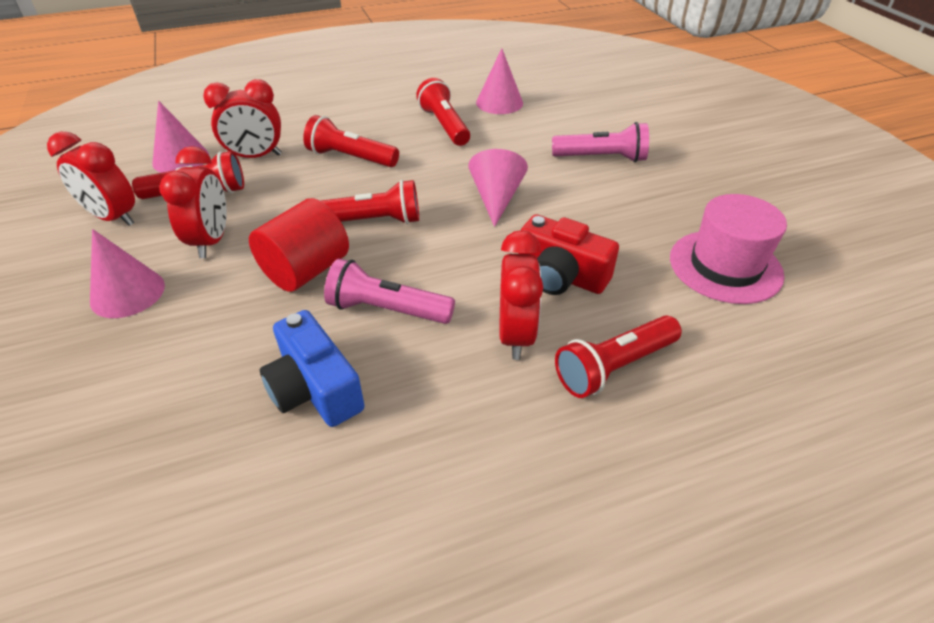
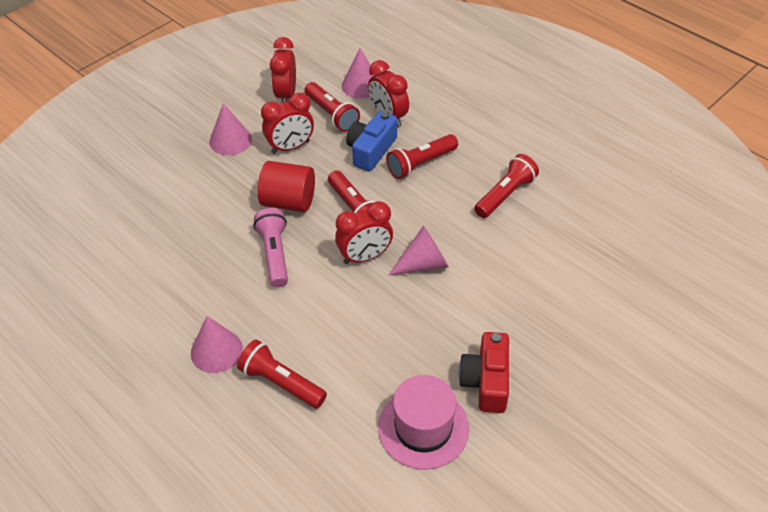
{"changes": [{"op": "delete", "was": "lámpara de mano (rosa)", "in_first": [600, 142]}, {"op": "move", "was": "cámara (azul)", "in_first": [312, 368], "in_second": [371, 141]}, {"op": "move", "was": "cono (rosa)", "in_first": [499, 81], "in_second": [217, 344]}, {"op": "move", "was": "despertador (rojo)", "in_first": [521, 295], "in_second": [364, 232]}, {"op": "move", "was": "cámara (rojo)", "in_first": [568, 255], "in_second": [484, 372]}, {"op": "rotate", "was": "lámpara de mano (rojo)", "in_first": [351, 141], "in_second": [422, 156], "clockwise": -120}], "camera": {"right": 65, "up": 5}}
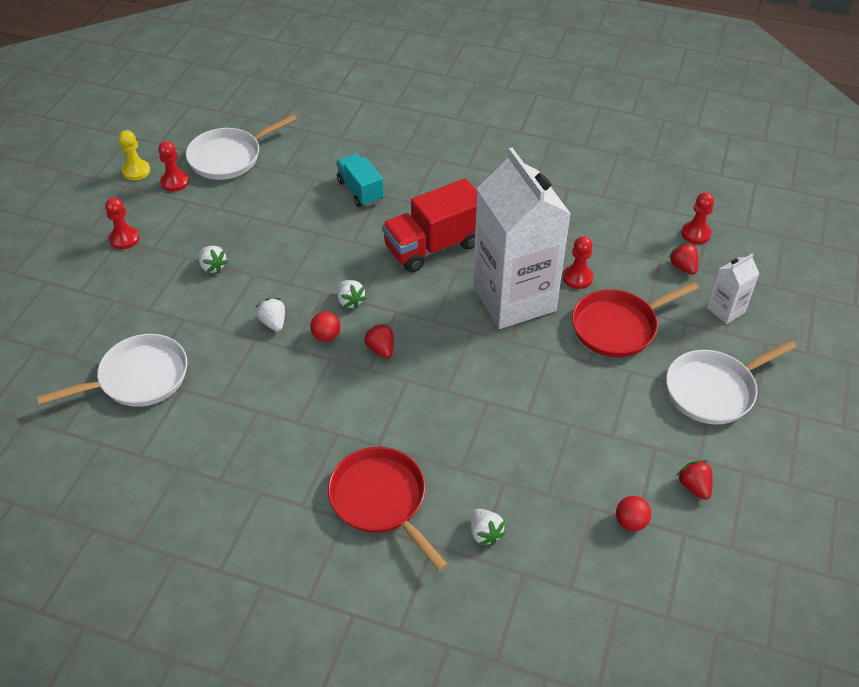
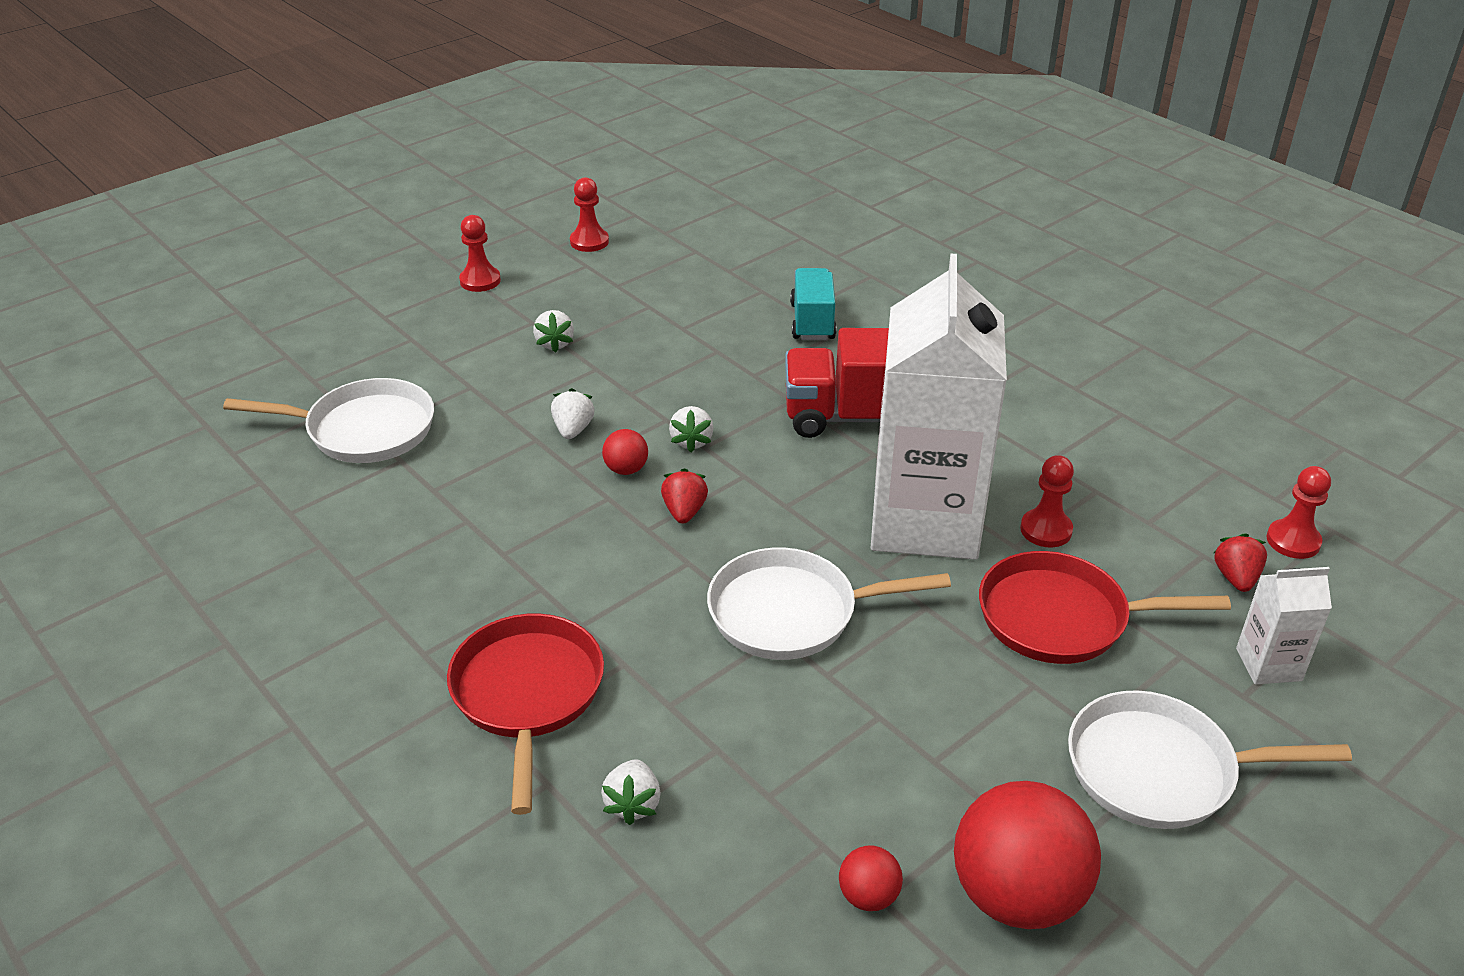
{"changes": [{"op": "delete", "was": "peón (amarillo)", "in_first": [134, 155]}, {"op": "move", "was": "sartén (blanco)", "in_first": [241, 147], "in_second": [829, 603]}, {"op": "replace", "was": "fresa (rojo)", "now": "pelota (rojo)", "in_first": [695, 480], "in_second": [1027, 855]}], "camera": {"right": 30, "up": -10}}
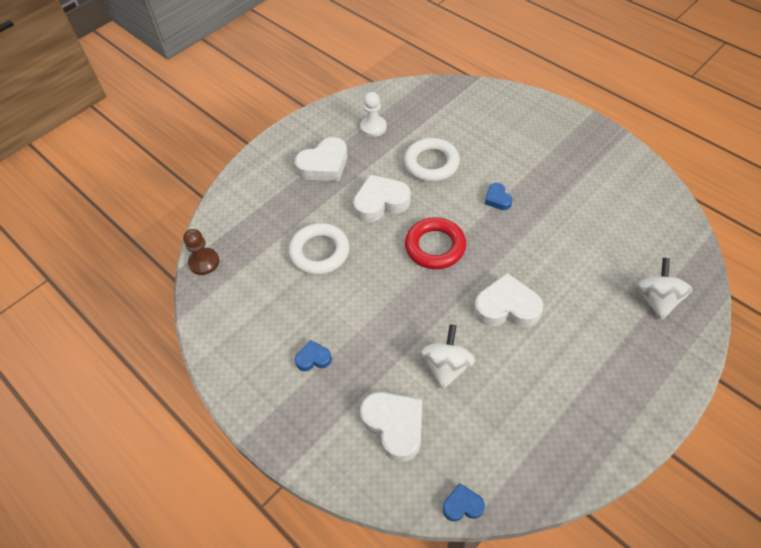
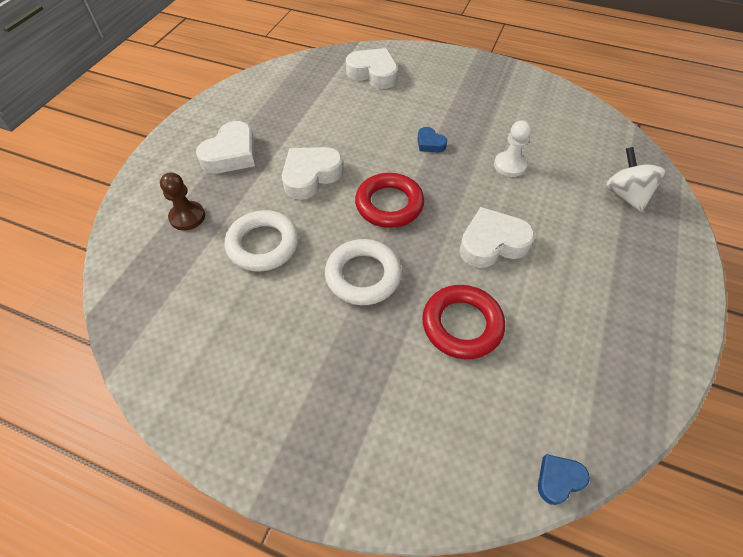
{"changes": [{"op": "delete", "was": "corazón (azul)", "in_first": [313, 355]}, {"op": "move", "was": "peón (marrón)", "in_first": [201, 252], "in_second": [182, 201]}, {"op": "move", "was": "peón (blanco)", "in_first": [373, 114], "in_second": [512, 148]}, {"op": "move", "was": "corazón (blanco)", "in_first": [391, 427], "in_second": [372, 68]}, {"op": "move", "was": "anillo (blanco)", "in_first": [432, 160], "in_second": [363, 272]}, {"op": "replace", "was": "peonza (blanco)", "now": "anillo (rojo)", "in_first": [448, 356], "in_second": [463, 322]}], "camera": {"right": -25, "up": 0}}
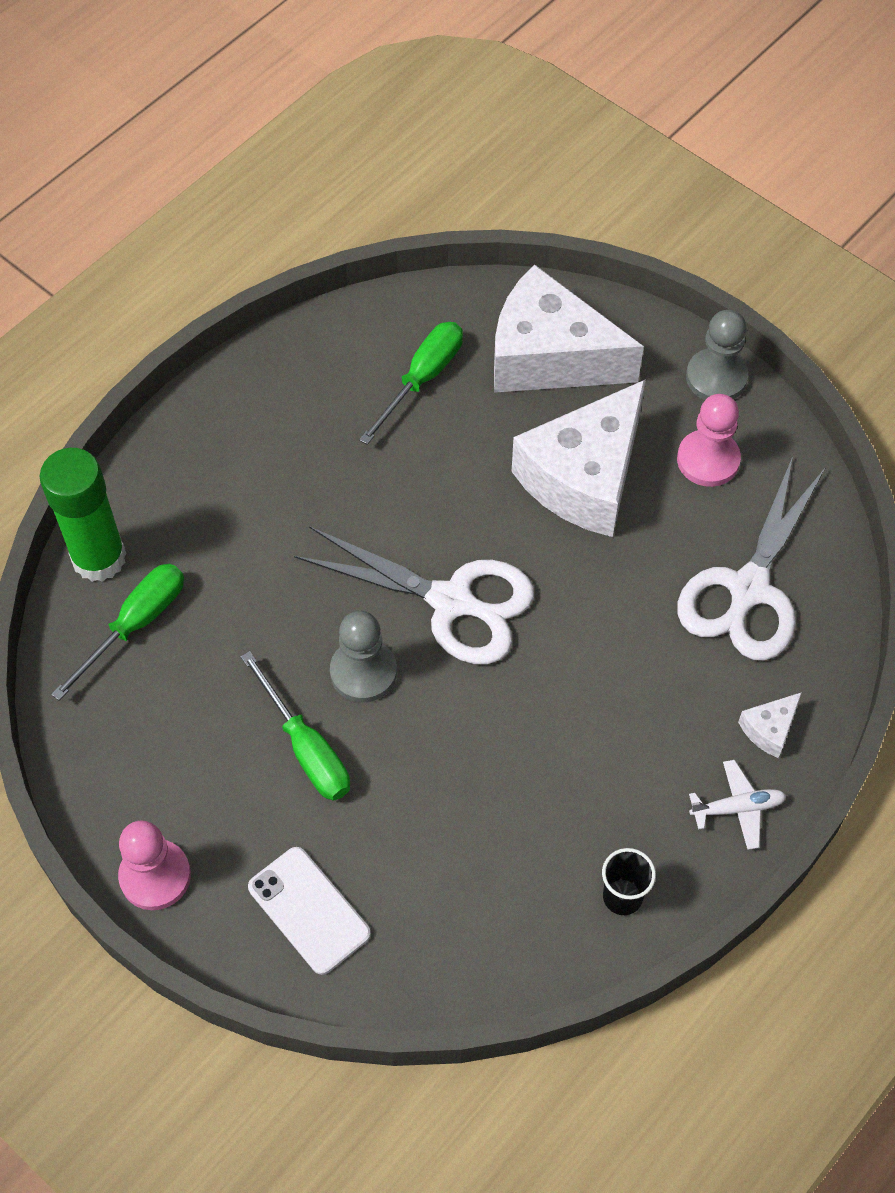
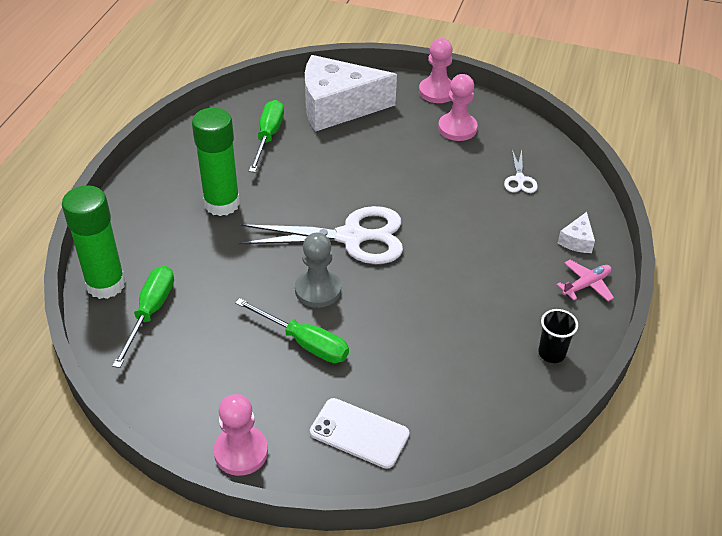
{"changes": [{"op": "delete", "was": "queso (blanco)", "in_first": [579, 458]}, {"op": "insert", "now": "barra de pegamento (verde)", "in_second": [216, 162]}, {"op": "recolor", "was": "peón (gris)", "now": "peón (rosa)", "in_first": [717, 355], "in_second": [436, 70]}, {"op": "recolor", "was": "avión (blanco)", "now": "avión (rosa)", "in_first": [737, 805], "in_second": [585, 280]}, {"op": "resize", "was": "tijeras (blanco)", "in_first": [751, 558], "in_second": [521, 171], "ratio": 0.45}], "camera": {"right": -25, "up": -15}}
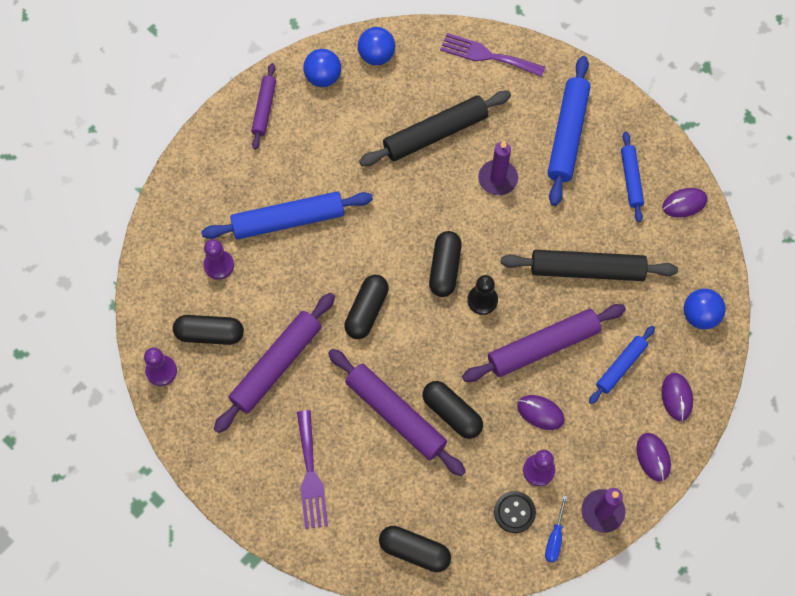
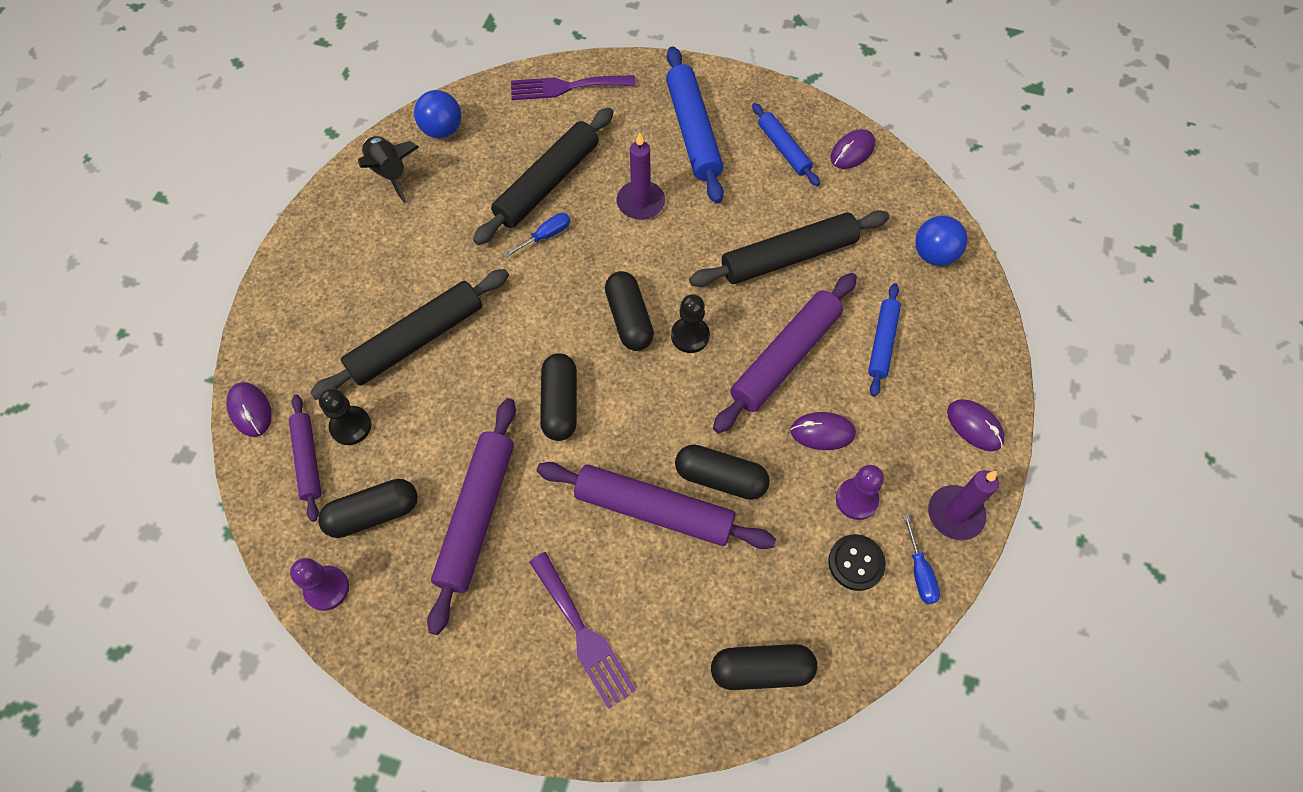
{"changes": [{"op": "insert", "now": "destornillador (azul)", "in_second": [536, 235]}, {"op": "move", "was": "rodillo (morado)", "in_first": [263, 106], "in_second": [305, 458]}, {"op": "move", "was": "ratón (morado)", "in_first": [677, 397], "in_second": [249, 409]}, {"op": "replace", "was": "pelota (azul)", "now": "cohete (negro)", "in_first": [322, 68], "in_second": [388, 169]}, {"op": "recolor", "was": "rodillo (azul)", "now": "rodillo (negro)", "in_first": [287, 215], "in_second": [409, 334]}, {"op": "recolor", "was": "peón (morado)", "now": "peón (negro)", "in_first": [218, 259], "in_second": [345, 416]}], "camera": {"right": -25, "up": -5}}
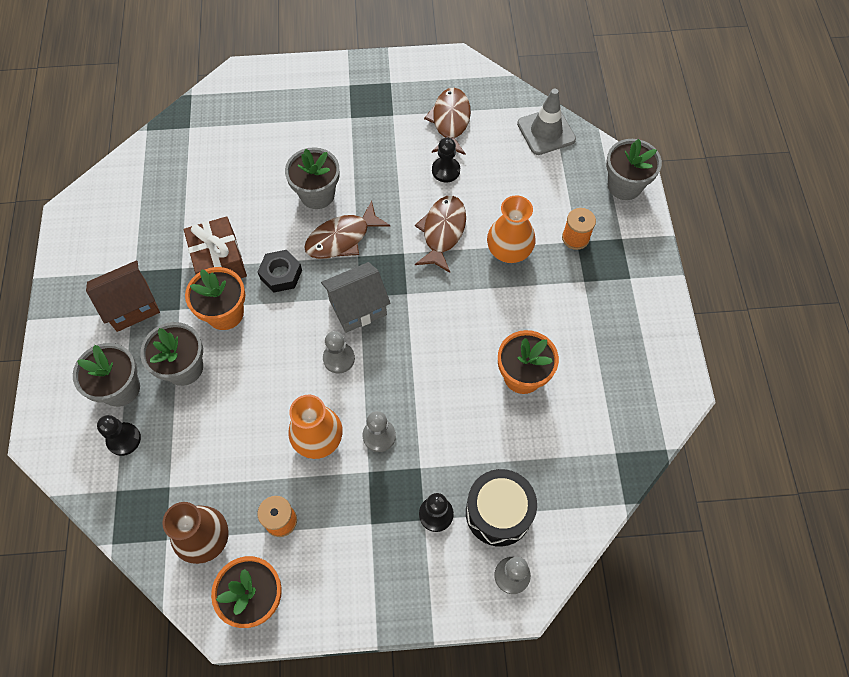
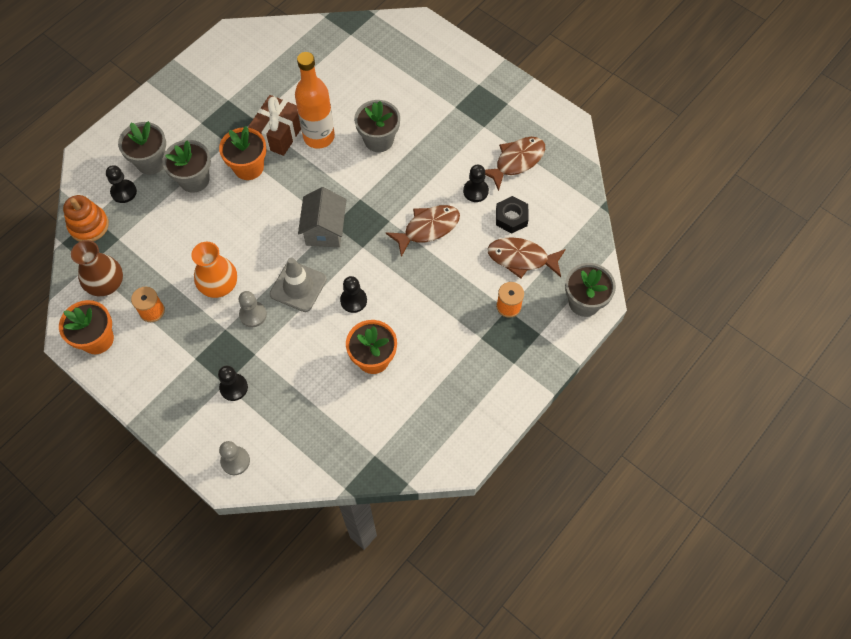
{"changes": [{"op": "delete", "was": "casa (marrón)", "in_first": [123, 296]}, {"op": "delete", "was": "peón (gris)", "in_first": [339, 352]}, {"op": "delete", "was": "tambor (negro)", "in_first": [501, 508]}, {"op": "delete", "was": "florero (naranja)", "in_first": [511, 229]}, {"op": "insert", "now": "juguete apilable (naranja)", "in_second": [86, 218]}, {"op": "insert", "now": "botella (naranja)", "in_second": [315, 100]}, {"op": "insert", "now": "peón (negro)", "in_second": [353, 294]}, {"op": "move", "was": "tuerca (negro)", "in_first": [280, 271], "in_second": [512, 215]}, {"op": "move", "was": "pez (marrón)", "in_first": [347, 230], "in_second": [526, 258]}, {"op": "move", "was": "cono de tráfico (gris)", "in_first": [546, 121], "in_second": [298, 284]}, {"op": "rotate", "was": "casa (gris)", "in_first": [356, 297], "in_second": [322, 217], "clockwise": 75}], "camera": {"right": 45, "up": 0}}
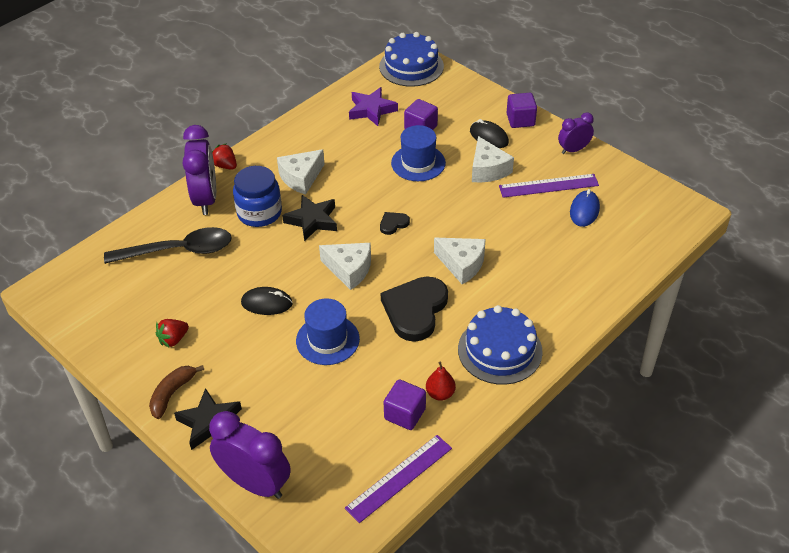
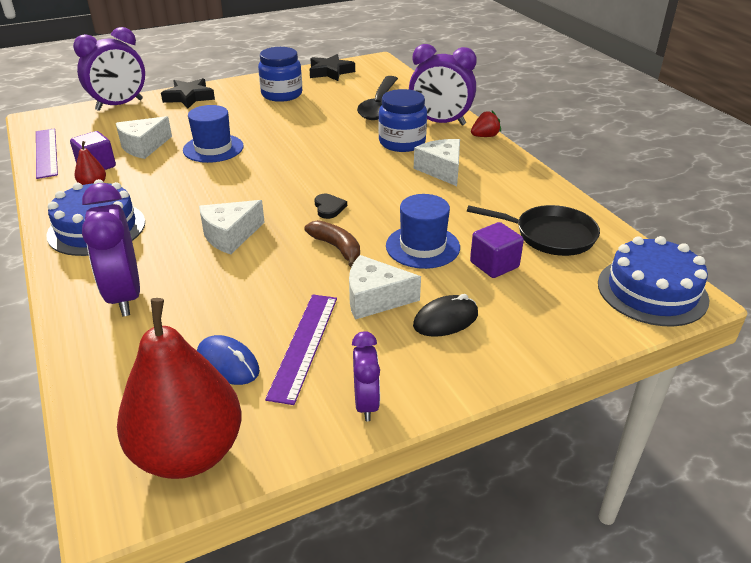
{"changes": [{"op": "delete", "was": "ratón (negro)", "in_first": [267, 301]}, {"op": "delete", "was": "corazón (negro)", "in_first": [414, 309]}, {"op": "delete", "was": "cubo (morado)", "in_first": [522, 110]}, {"op": "insert", "now": "despertador (morado)", "in_second": [111, 250]}, {"op": "insert", "now": "pera (rojo)", "in_second": [179, 388]}, {"op": "move", "was": "plátano (marrón)", "in_first": [176, 392], "in_second": [332, 243]}, {"op": "move", "was": "estrella (negro)", "in_first": [309, 218], "in_second": [332, 67]}, {"op": "move", "was": "queso (blanco)", "in_first": [345, 266], "in_second": [144, 137]}, {"op": "replace", "was": "fresa (rojo)", "now": "tarro (azul)", "in_first": [172, 333], "in_second": [280, 74]}, {"op": "replace", "was": "estrella (morado)", "now": "sartén (negro)", "in_first": [373, 106], "in_second": [533, 230]}], "camera": {"right": 110, "up": -10}}
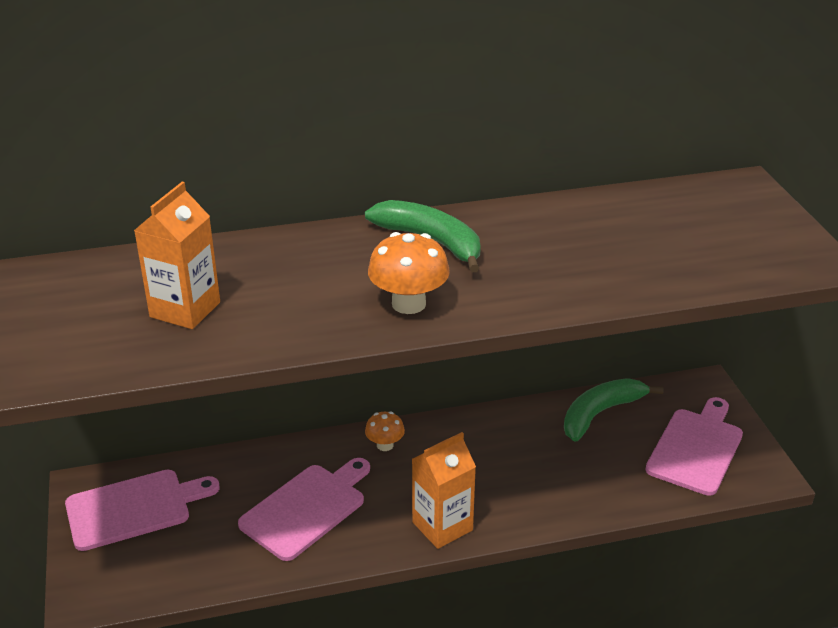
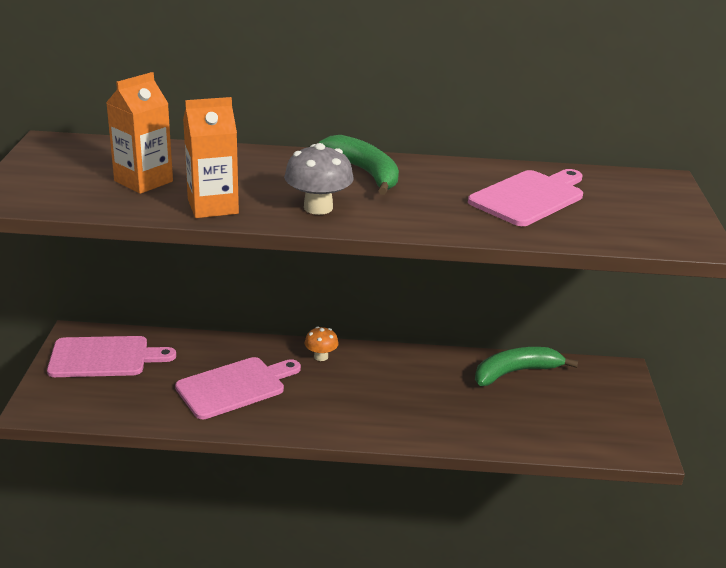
{"changes": [{"op": "move", "was": "cartón de leche (naranja)", "in_first": [444, 490], "in_second": [211, 157]}, {"op": "move", "was": "tabla de cortar (rosa)", "in_first": [694, 446], "in_second": [525, 197]}, {"op": "recolor", "was": "seta (naranja)", "now": "seta (gris)", "in_first": [409, 273], "in_second": [319, 179]}], "camera": {"right": 15, "up": -5}}
